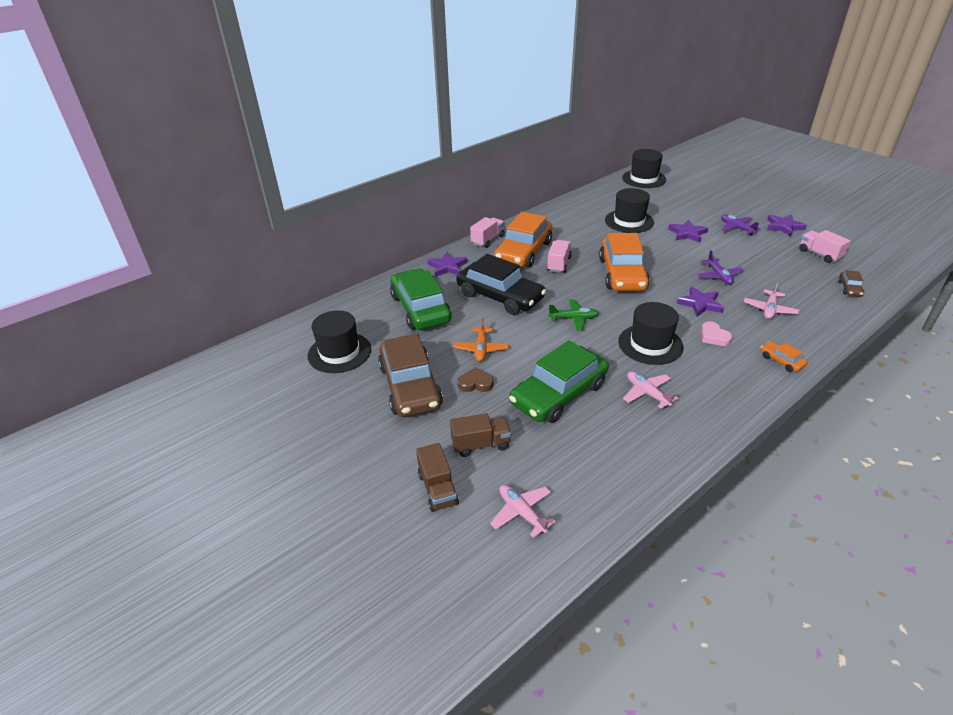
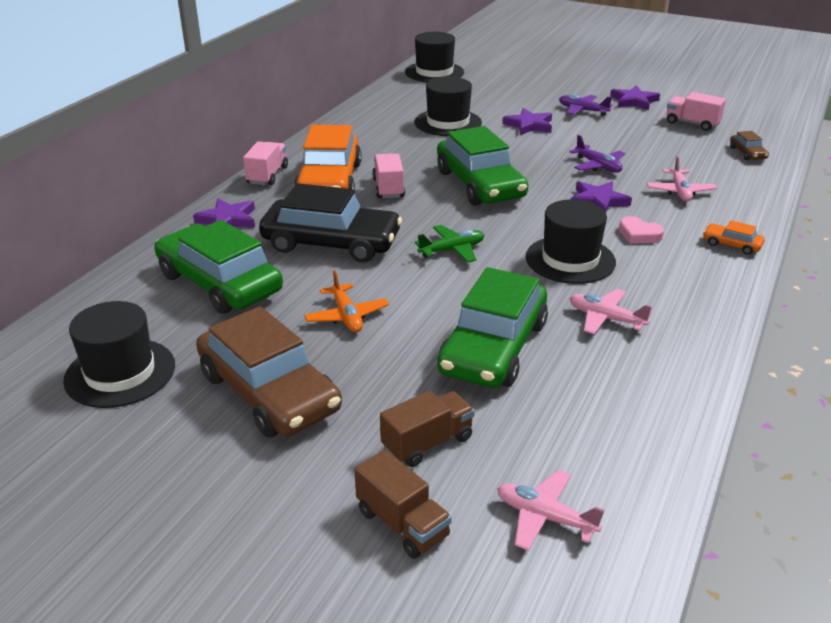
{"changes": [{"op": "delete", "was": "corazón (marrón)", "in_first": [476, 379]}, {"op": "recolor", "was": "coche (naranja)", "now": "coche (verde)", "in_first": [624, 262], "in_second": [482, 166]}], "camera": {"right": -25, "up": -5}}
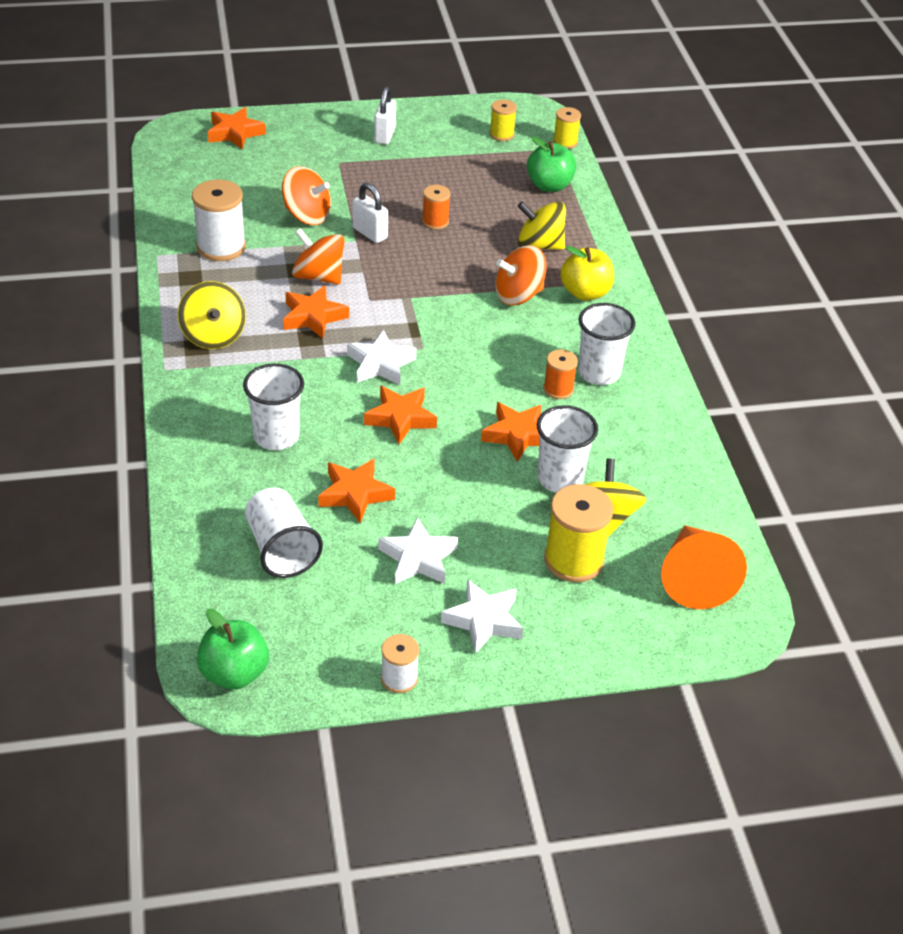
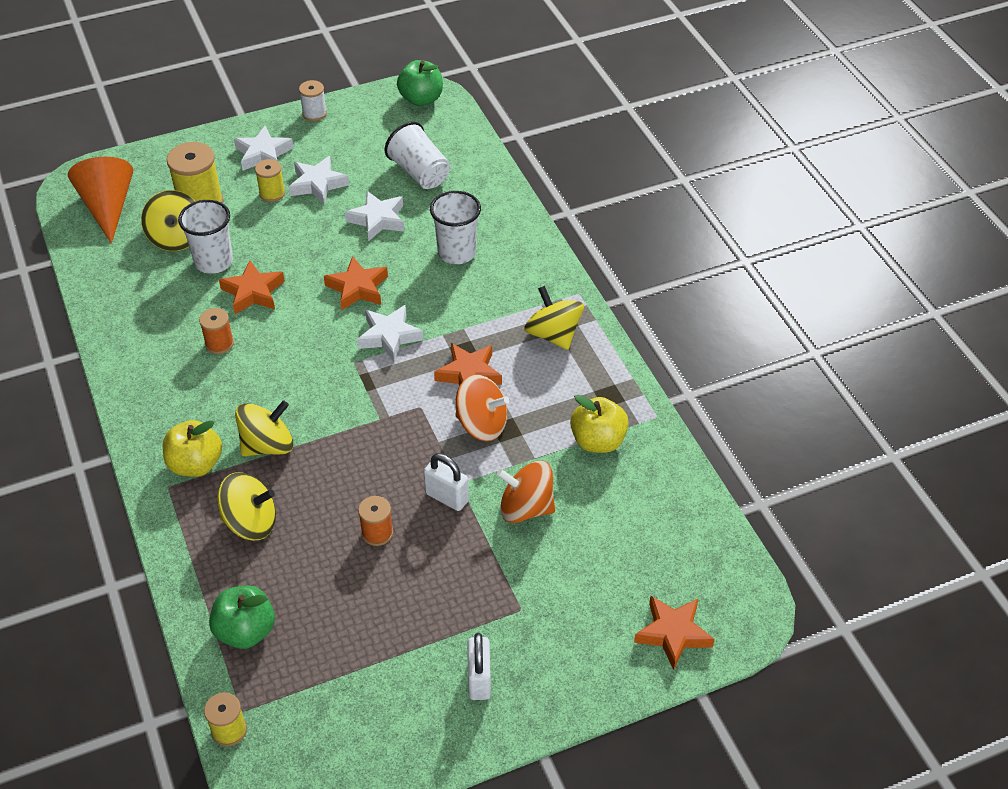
{"changes": [{"op": "delete", "was": "vaso (blanco)", "in_first": [607, 344]}, {"op": "move", "was": "carrete (amarillo)", "in_first": [503, 120], "in_second": [270, 180]}, {"op": "replace", "was": "carrete (blanco)", "now": "manzana (amarillo)", "in_first": [219, 220], "in_second": [599, 424]}, {"op": "recolor", "was": "estrella (naranja)", "now": "estrella (blanco)", "in_first": [356, 491], "in_second": [374, 216]}, {"op": "recolor", "was": "peonza (naranja)", "now": "peonza (amarillo)", "in_first": [521, 275], "in_second": [264, 428]}], "camera": {"right": 170, "up": 5}}
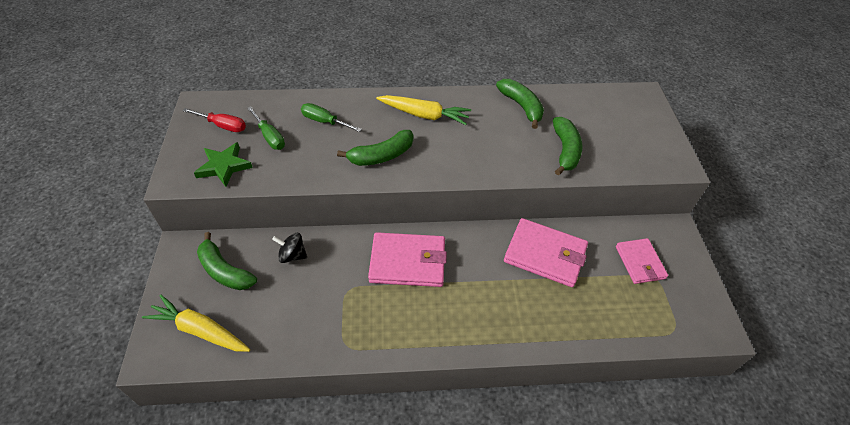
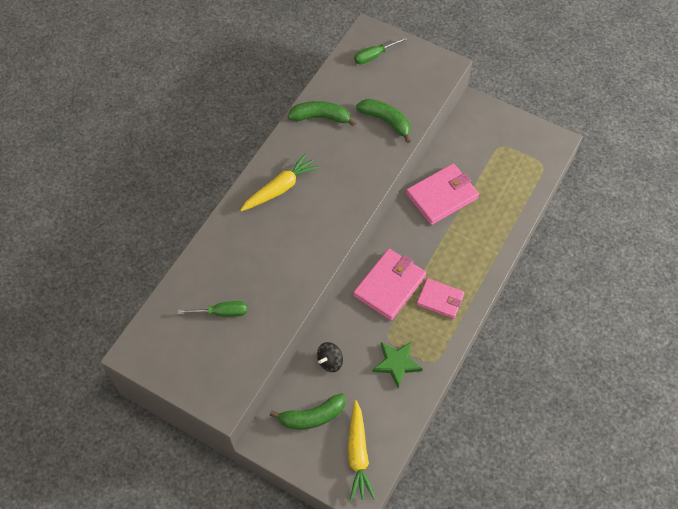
{"changes": [{"op": "delete", "was": "destornillador (rojo)", "in_first": [214, 120]}, {"op": "delete", "was": "plátano (verde)", "in_first": [375, 148]}, {"op": "move", "was": "estrella (verde)", "in_first": [223, 164], "in_second": [397, 364]}, {"op": "move", "was": "destornillador (verde)", "in_first": [331, 117], "in_second": [380, 50]}, {"op": "move", "was": "cartera (rosa)", "in_first": [642, 261], "in_second": [440, 298]}, {"op": "rotate", "was": "zanahoria (amarillo)", "in_first": [196, 323], "in_second": [361, 450], "clockwise": -60}], "camera": {"right": -55, "up": 10}}
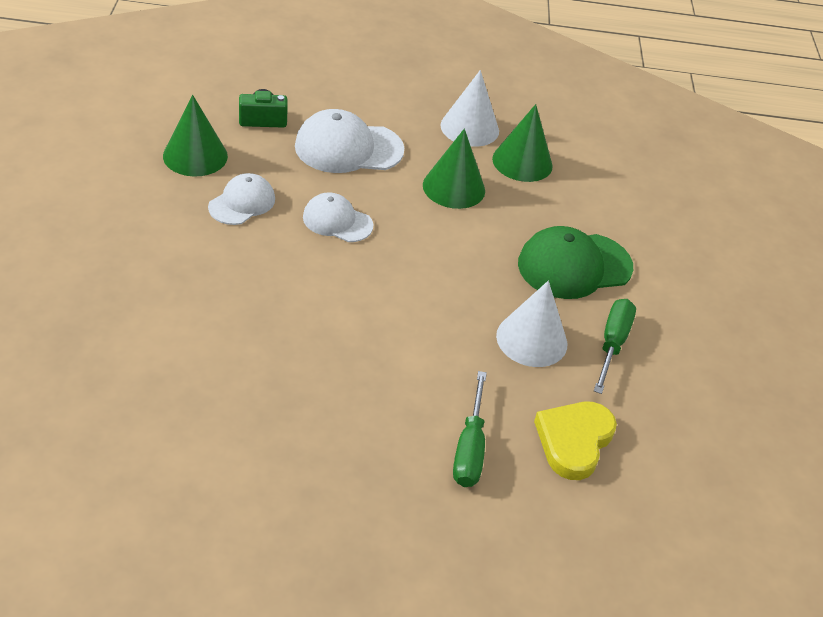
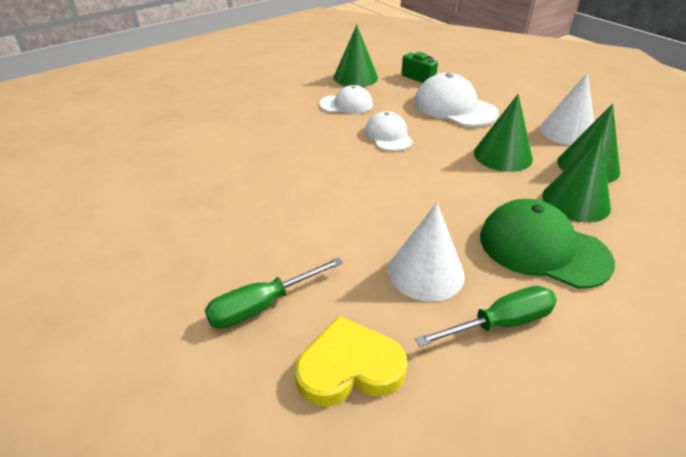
{"changes": [{"op": "insert", "now": "cono (verde)", "in_second": [576, 179]}], "camera": {"right": 55, "up": -5}}
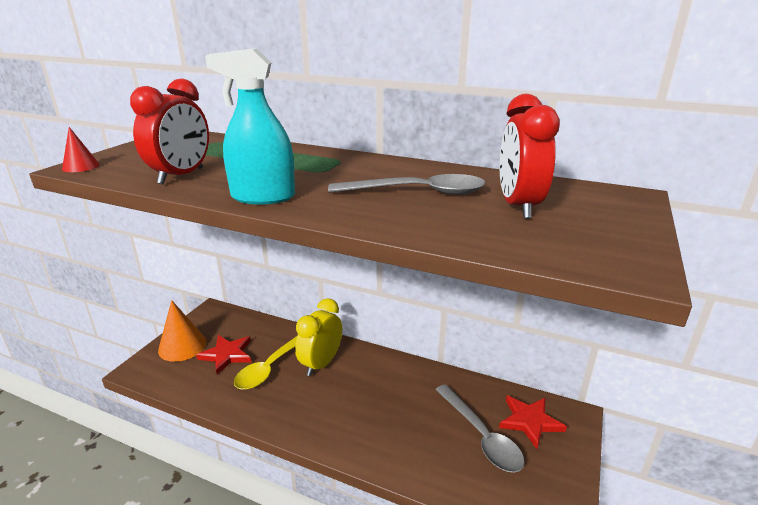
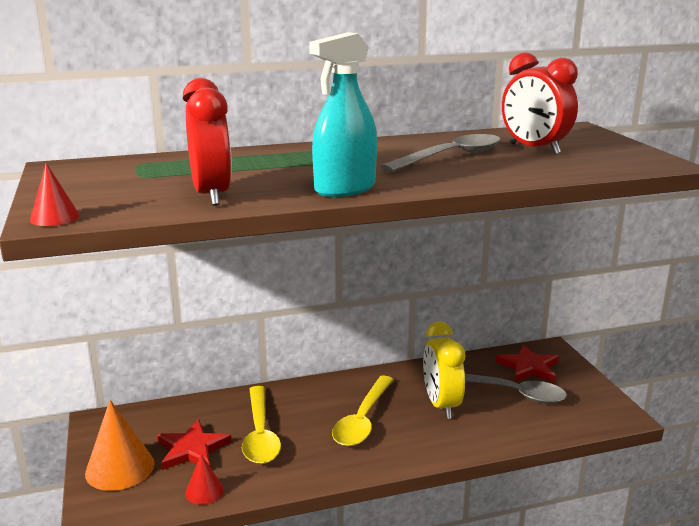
{"changes": [{"op": "insert", "now": "cono (rojo)", "in_second": [204, 479]}, {"op": "insert", "now": "cuchara (amarillo)", "in_second": [363, 411]}, {"op": "move", "was": "despertador (amarillo)", "in_first": [318, 337], "in_second": [444, 370]}], "camera": {"right": -40, "up": -5}}
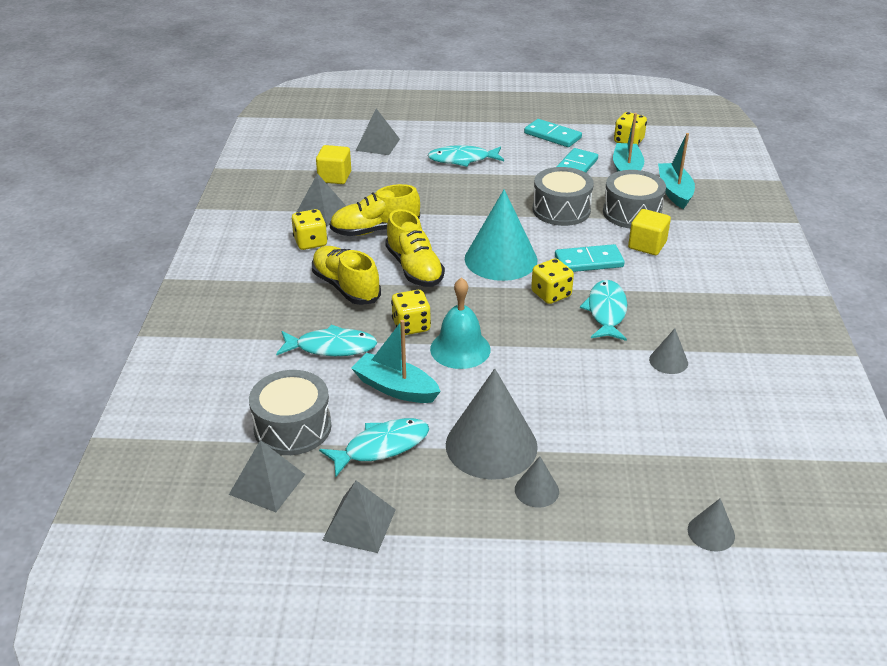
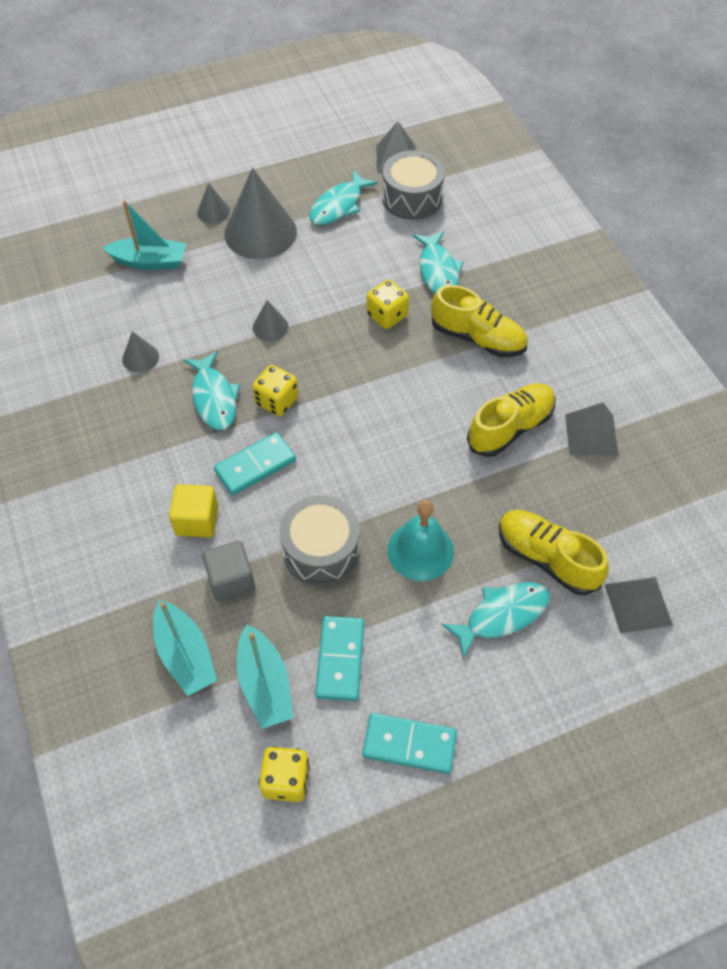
{"changes": [{"op": "delete", "was": "dado (amarillo)", "in_first": [310, 229]}, {"op": "delete", "was": "cubo (amarillo)", "in_first": [333, 164]}, {"op": "delete", "was": "pirámide (gris)", "in_first": [359, 517]}, {"op": "delete", "was": "cono (turquesa)", "in_first": [501, 235]}, {"op": "move", "was": "barco (turquesa)", "in_first": [396, 361], "in_second": [144, 235]}, {"op": "move", "was": "zapato (amarillo)", "in_first": [415, 248], "in_second": [554, 552]}, {"op": "move", "was": "campana (turquesa)", "in_first": [460, 323], "in_second": [420, 540]}, {"op": "move", "was": "cono (gris)", "in_first": [711, 524], "in_second": [270, 320]}, {"op": "replace", "was": "tambor (gris)", "now": "cubo (gris)", "in_first": [634, 199], "in_second": [228, 571]}, {"op": "rotate", "was": "pez (turquesa)", "in_first": [327, 340], "in_second": [438, 262], "clockwise": -75}], "camera": {"right": 155, "up": 20}}
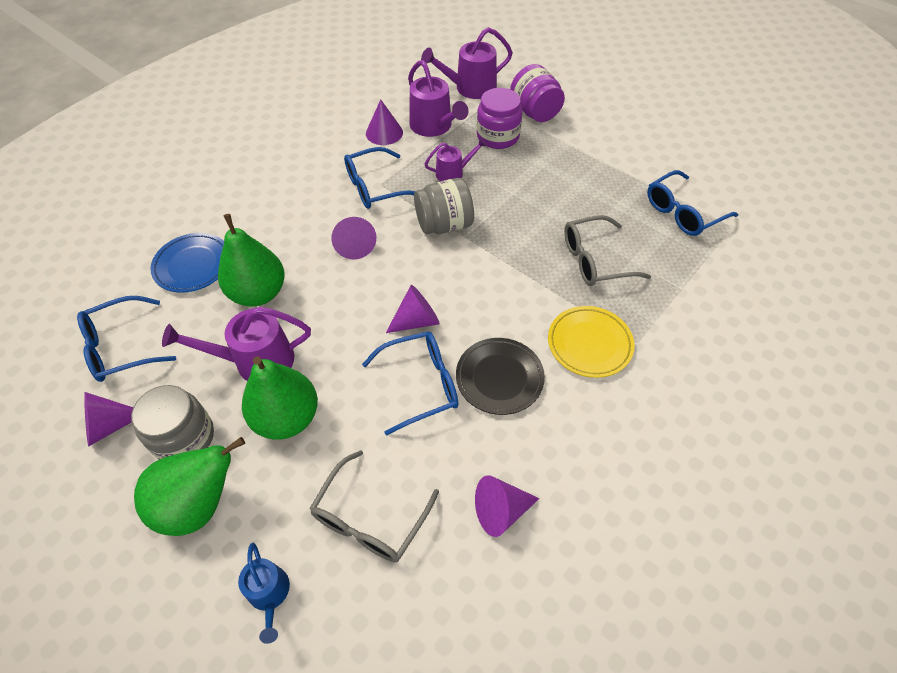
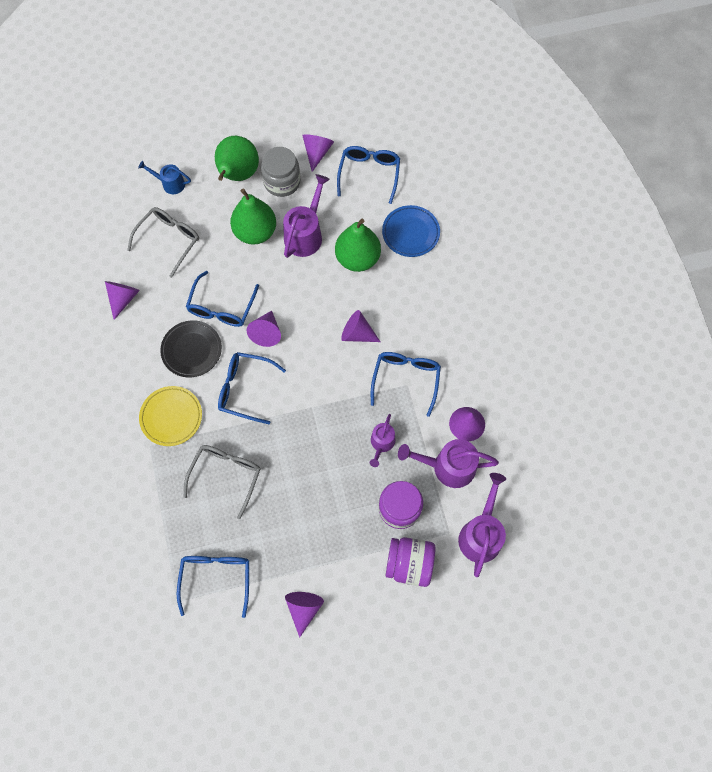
{"changes": [{"op": "delete", "was": "tarro (gris)", "in_first": [444, 206]}, {"op": "insert", "now": "gafas (azul)", "in_second": [252, 388]}, {"op": "insert", "now": "cono (morado)", "in_second": [304, 615]}, {"op": "rotate", "was": "gafas (gris)", "in_first": [374, 506], "in_second": [163, 242], "clockwise": 60}], "camera": {"right": 125, "up": 15}}
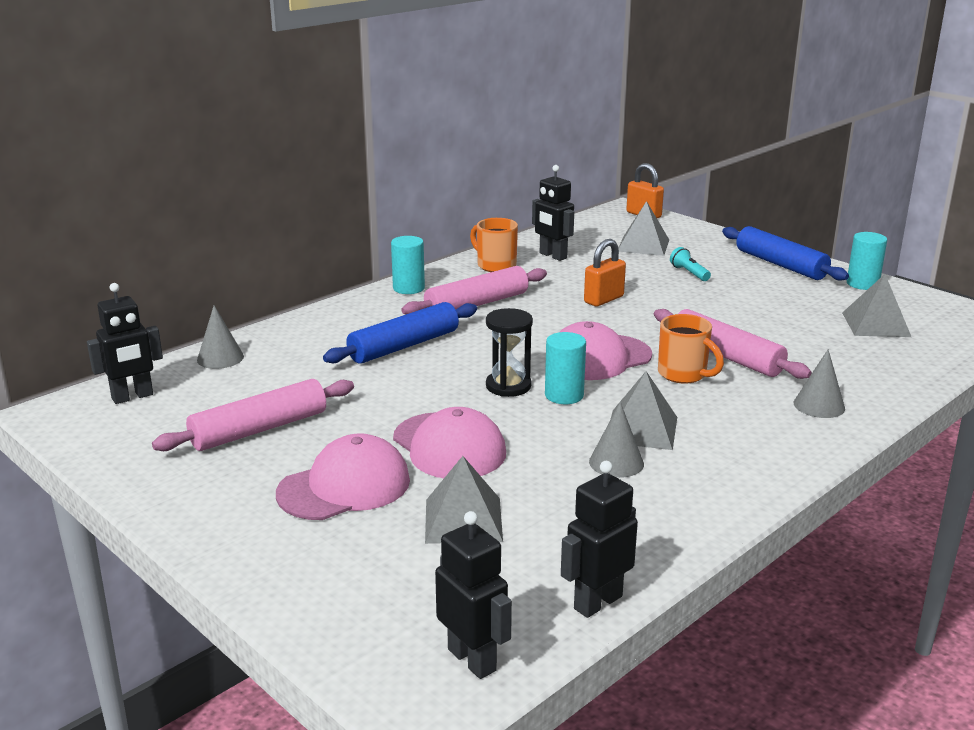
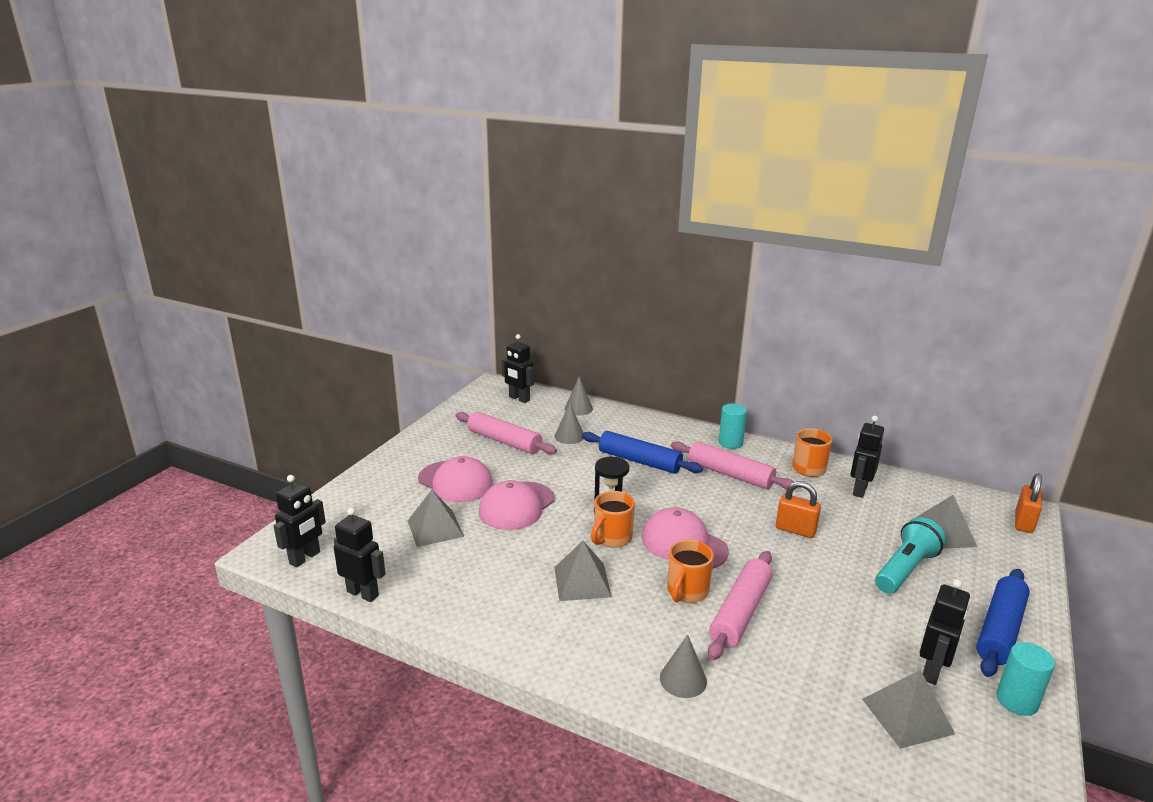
{"changes": [{"op": "insert", "now": "robot (negro)", "in_second": [944, 632]}, {"op": "move", "was": "cono (gris)", "in_first": [616, 440], "in_second": [569, 423]}, {"op": "replace", "was": "cilindro (turquesa)", "now": "taza (naranja)", "in_first": [565, 368], "in_second": [613, 519]}, {"op": "resize", "was": "lámpara de mano (turquesa)", "in_first": [690, 264], "in_second": [910, 555], "ratio": 1.93}], "camera": {"right": 70, "up": 0}}
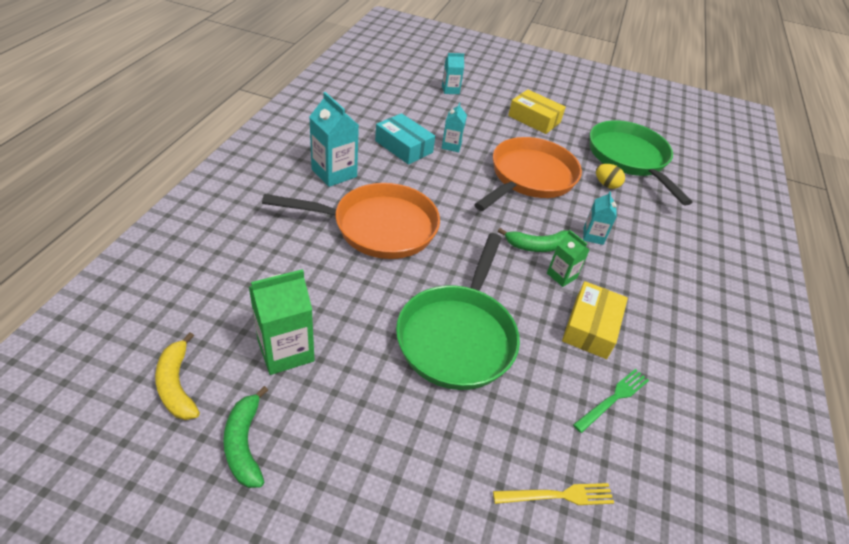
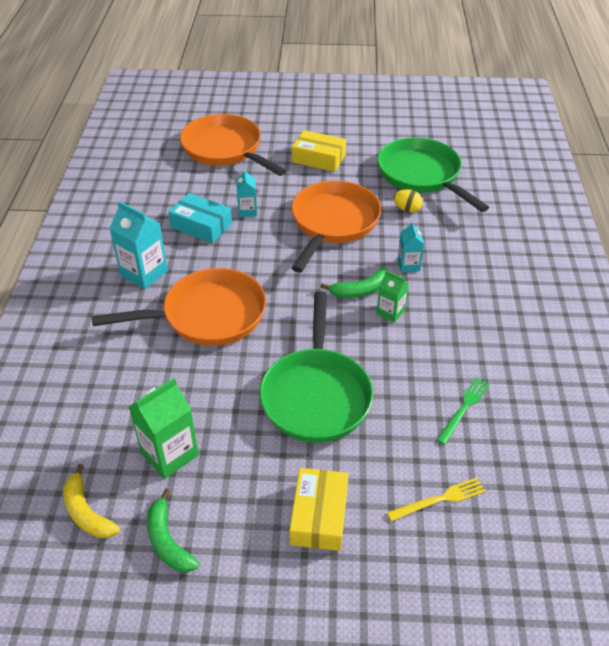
{"changes": [{"op": "move", "was": "caja (amarillo)", "in_first": [595, 320], "in_second": [319, 509]}, {"op": "replace", "was": "cartón de leche (turquesa)", "now": "sartén (naranja)", "in_first": [453, 73], "in_second": [233, 145]}], "camera": {"right": -10, "up": 0}}
